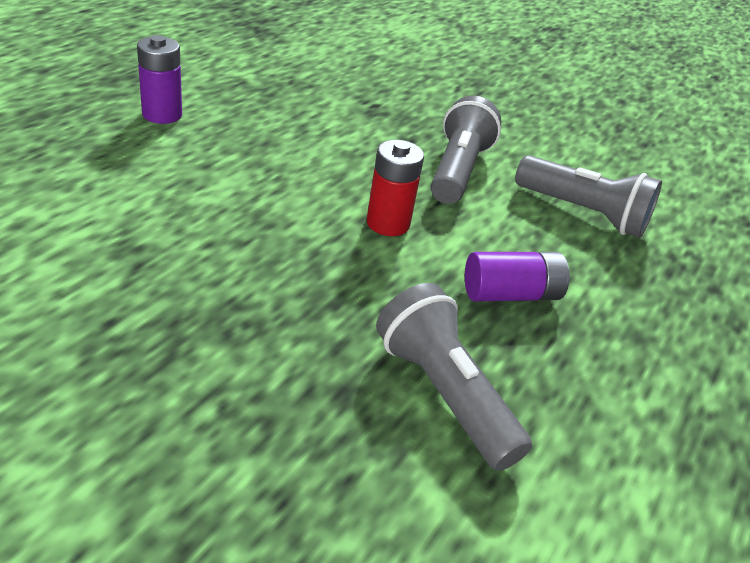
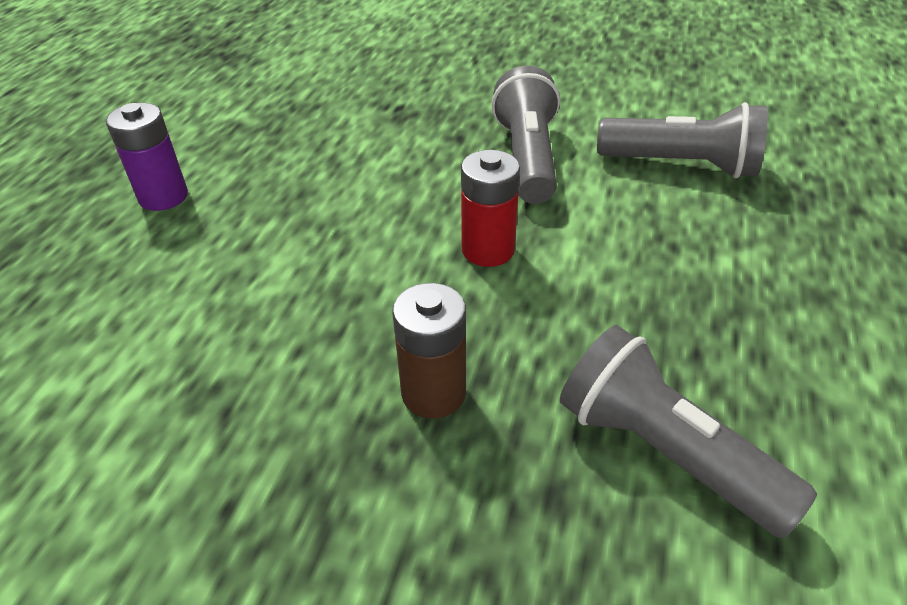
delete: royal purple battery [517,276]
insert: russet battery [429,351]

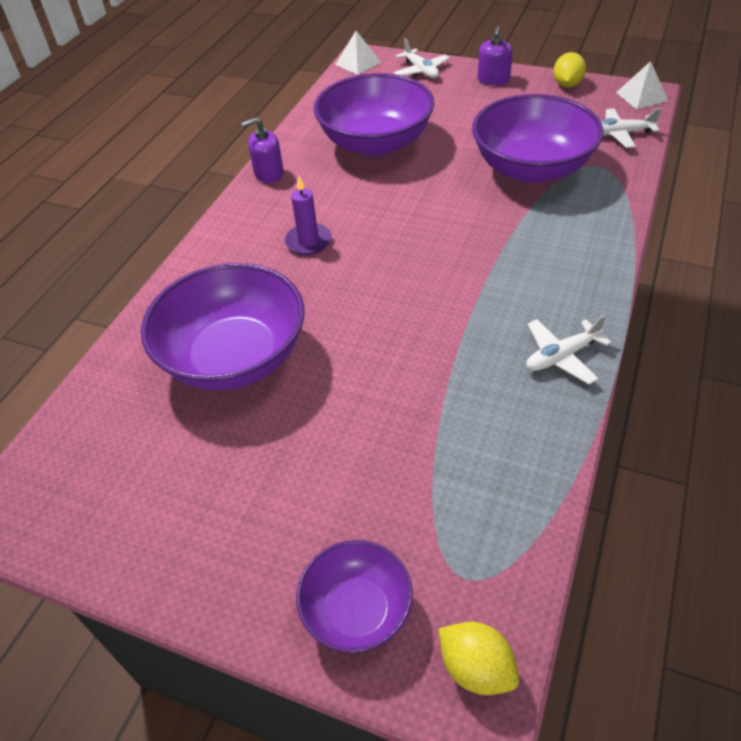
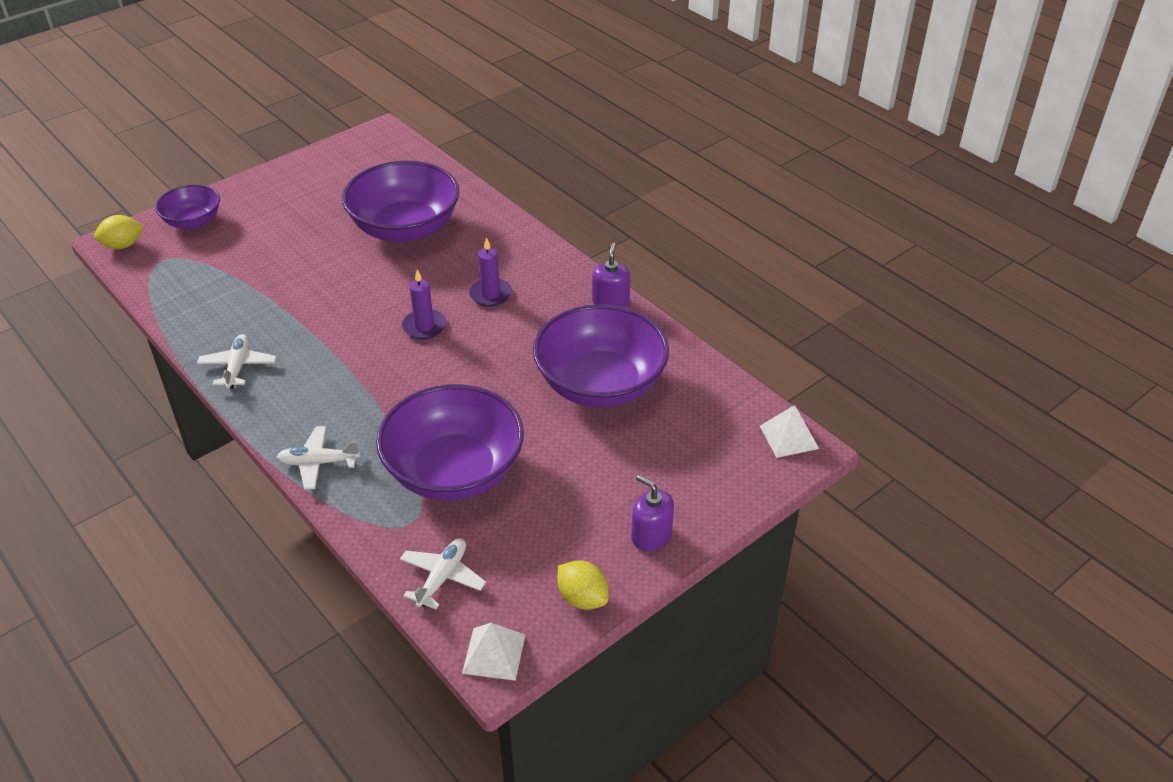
insert: royal purple pillar candle [424,304]
move: white toy plane [421,58] to [318,457]

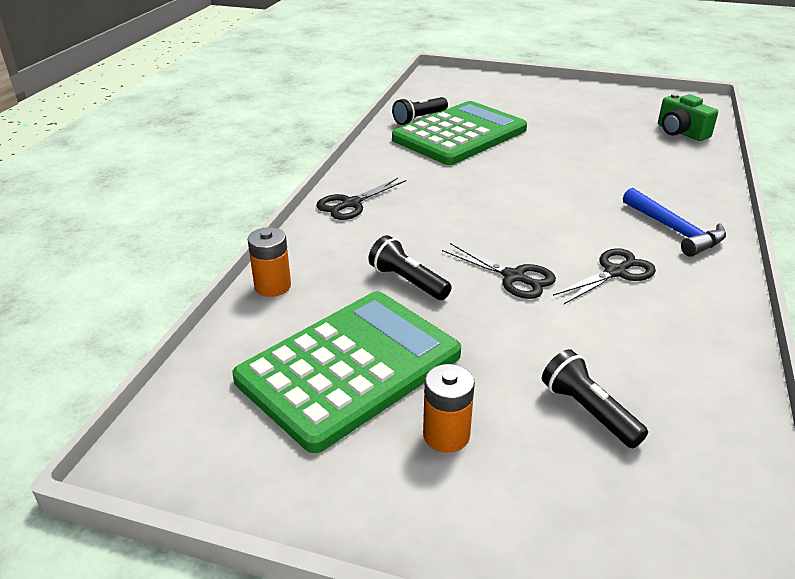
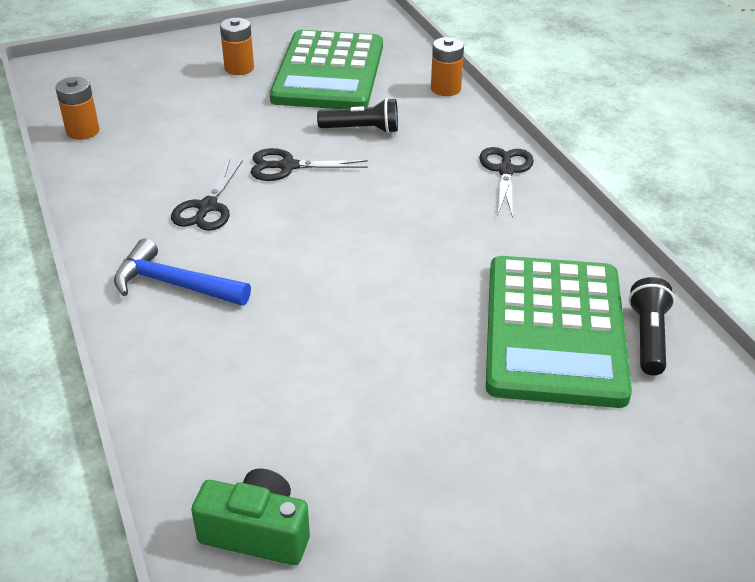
delete: ebony flashlight [595,398]
insert: bright orange battery [77,108]

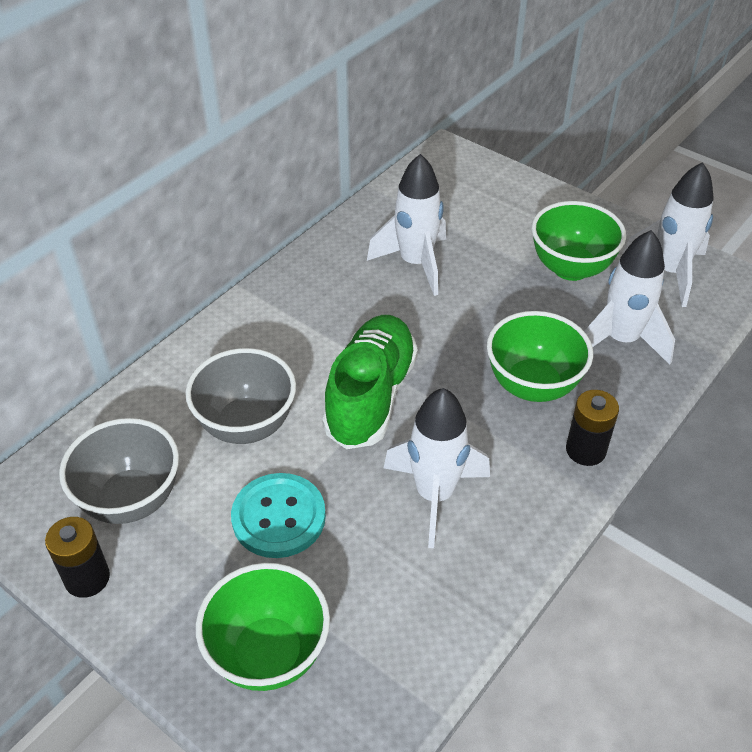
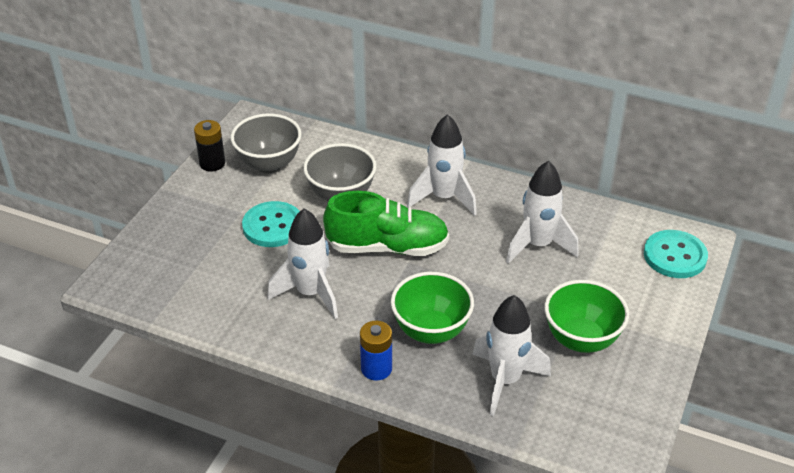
delete: emerald serving bowl [263,627]
insert: turquoise shirt button [676,254]
move: white spaceship [668,234] to [442,165]
recolor: ebony battery [592,428] to cobalt battery [376,351]

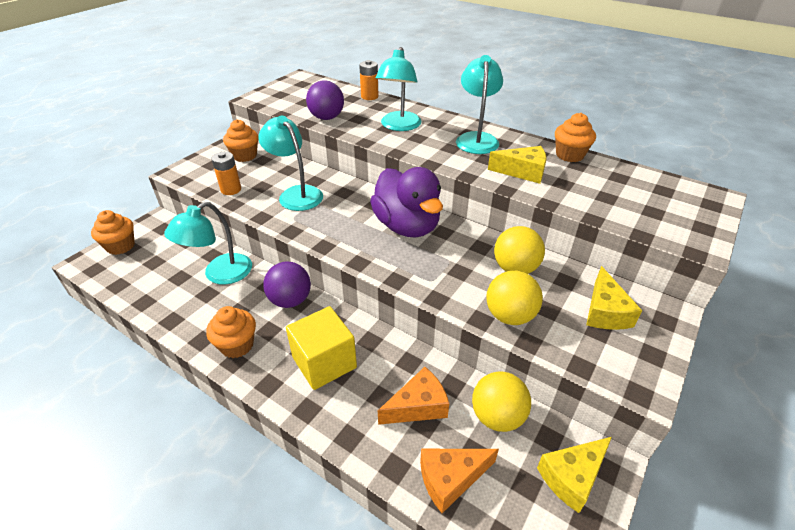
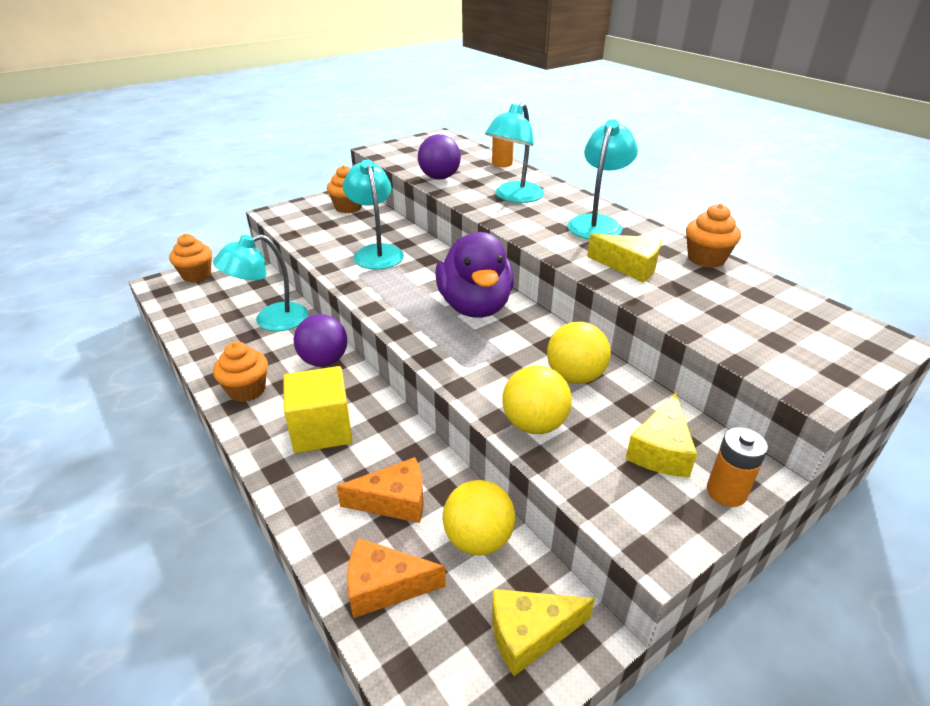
move: bright orange battery [226,173] to [737,467]

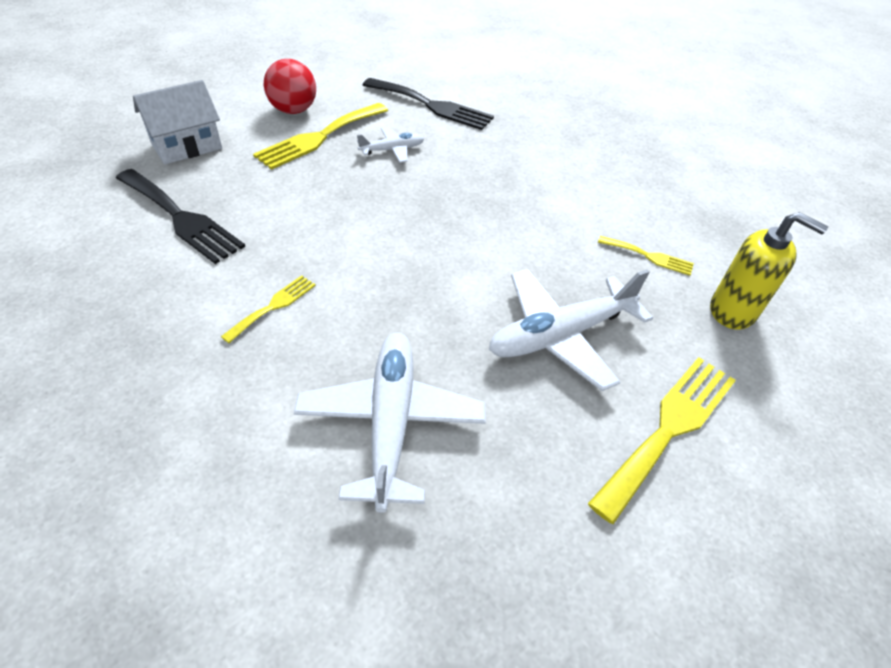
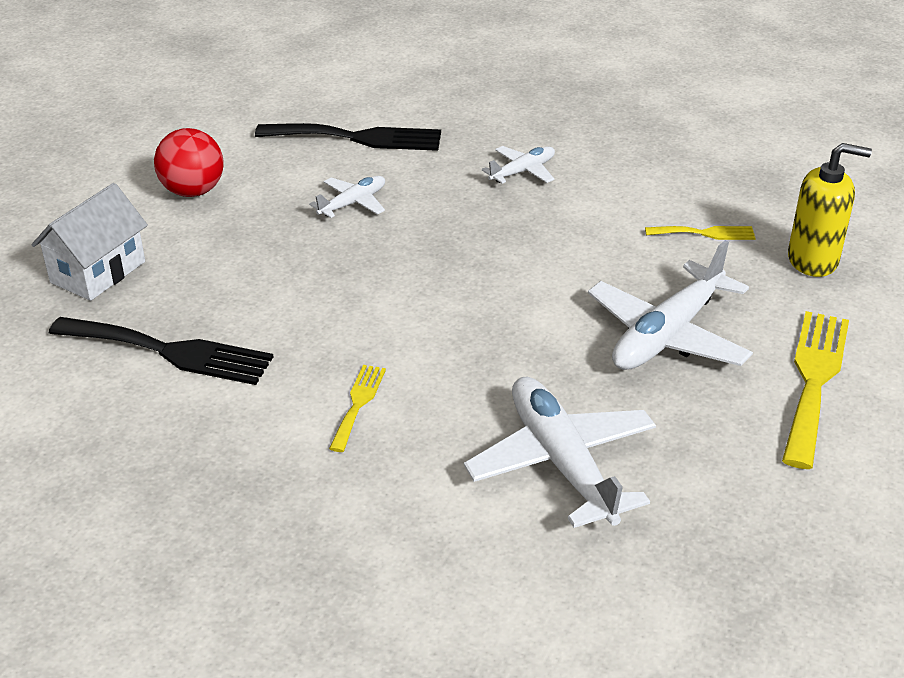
delete: golden dinner fork [320,136]
insert: white toy plane [518,165]

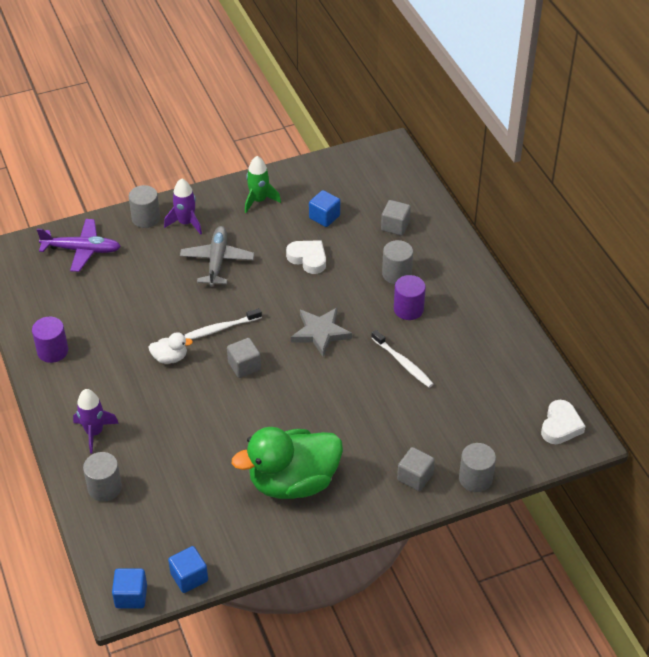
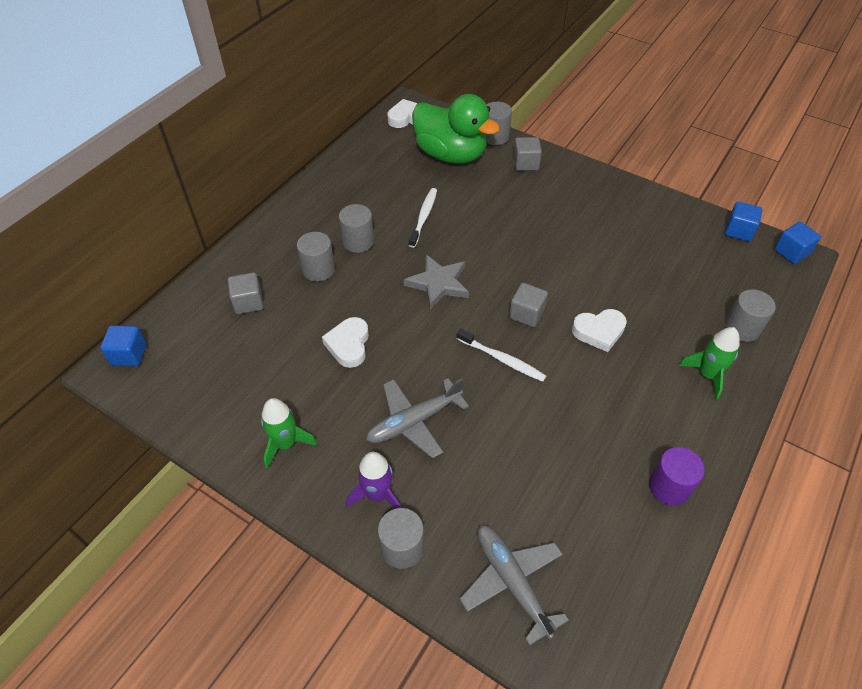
delete: white duck [170,348]
insert: white heart shape [599,330]
move: cobalt block [324,208] to [123,345]; emerald duck [287,463] to [456,129]
recolor: royal purple toy plane [79,245] to gray toy plane [514,585]; royal purple cylinder shape [410,297] to gray cylinder shape [356,228]; royal purple spaceship [96,421] to emerald spaceship [709,363]

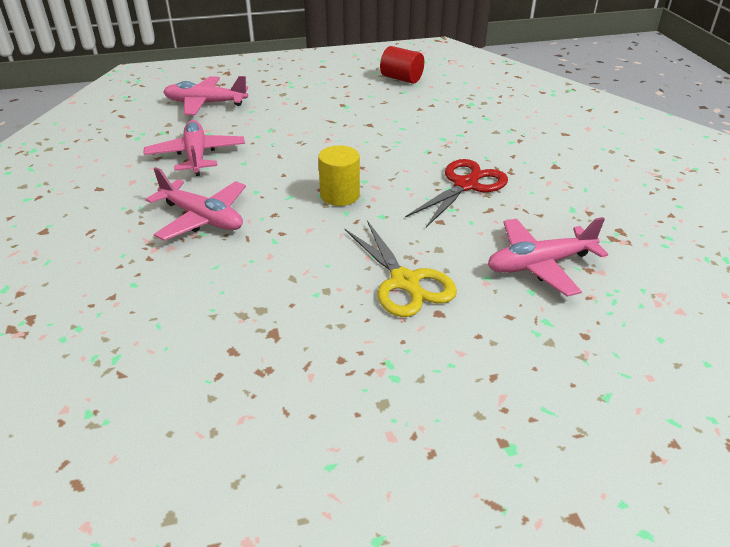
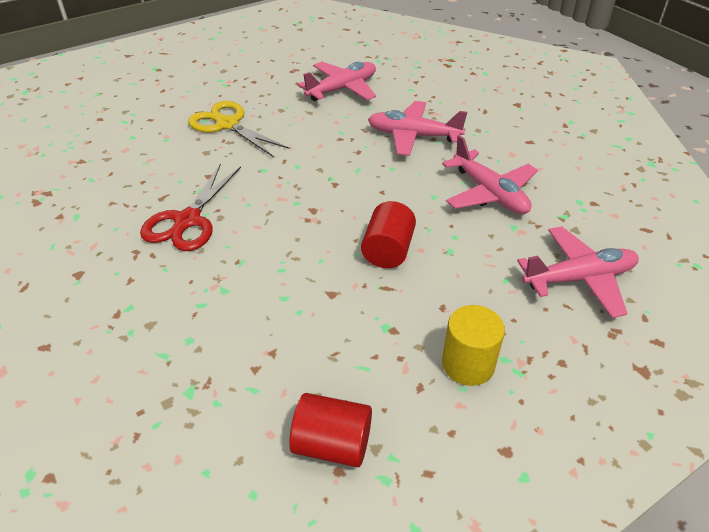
insert: crimson cylinder shape [388,234]
move: golden cylinder shape [339,175] to [473,345]; pink toy plane [548,257] to [337,81]

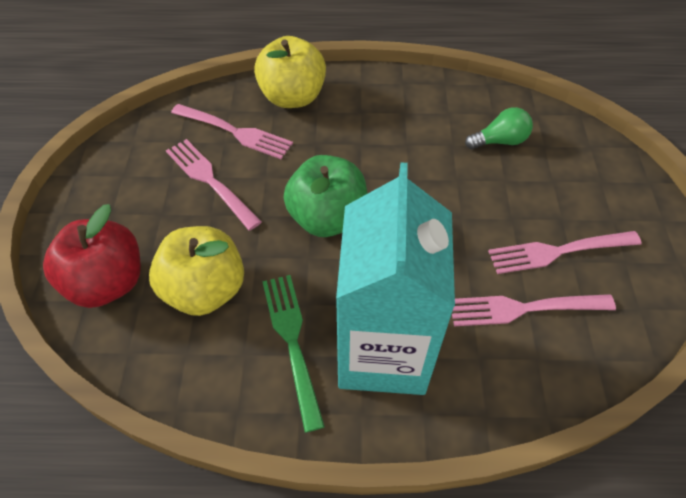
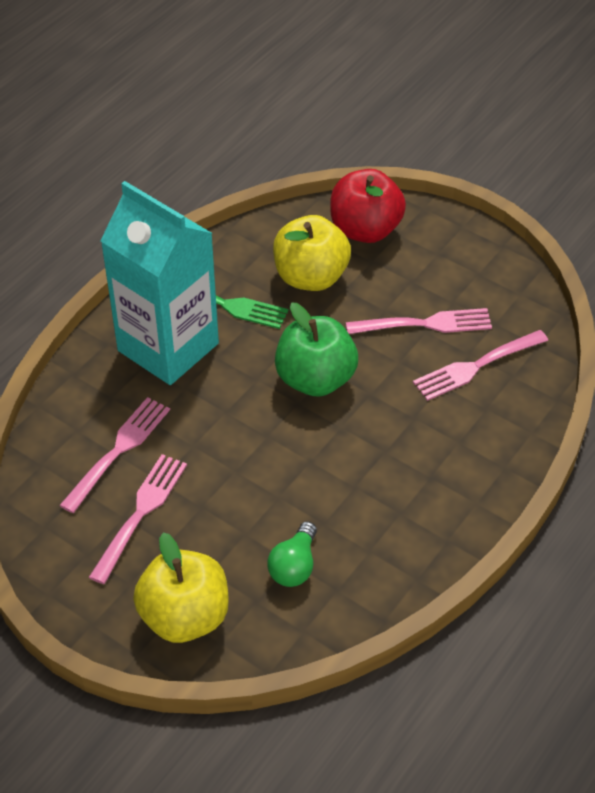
move: golden toy apple [290,72] to [181,588]

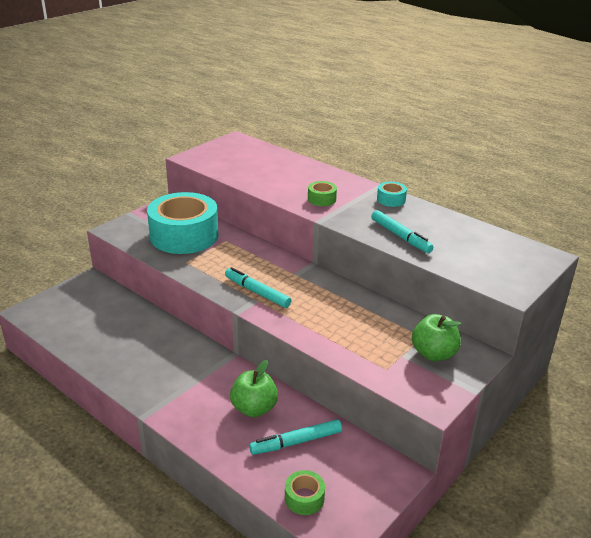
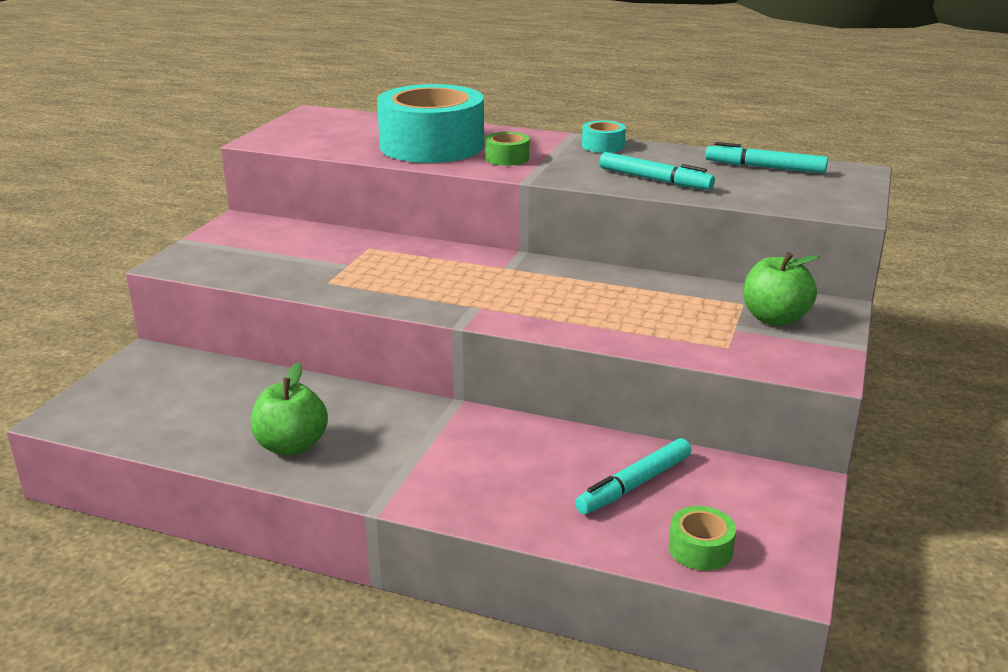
move: turquoise tape [183,223] to [430,123]; turquoise marker pen [258,287] to [766,157]; emerald toy apple [254,388] to [289,409]

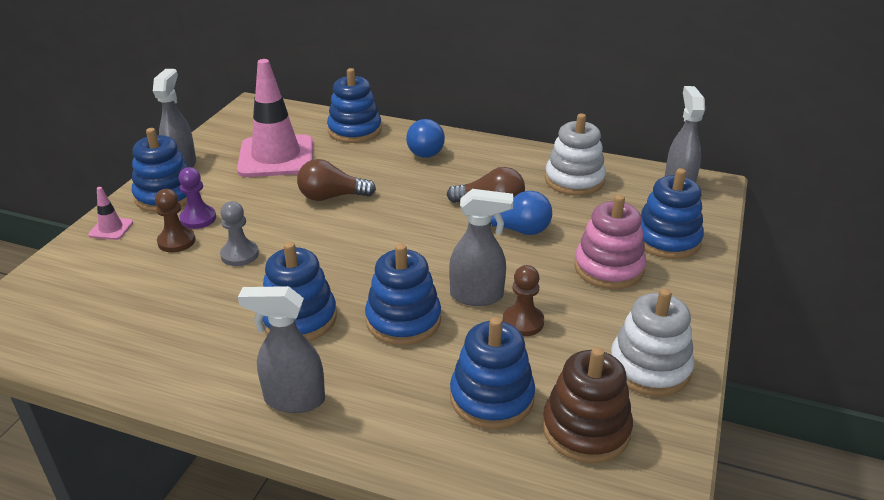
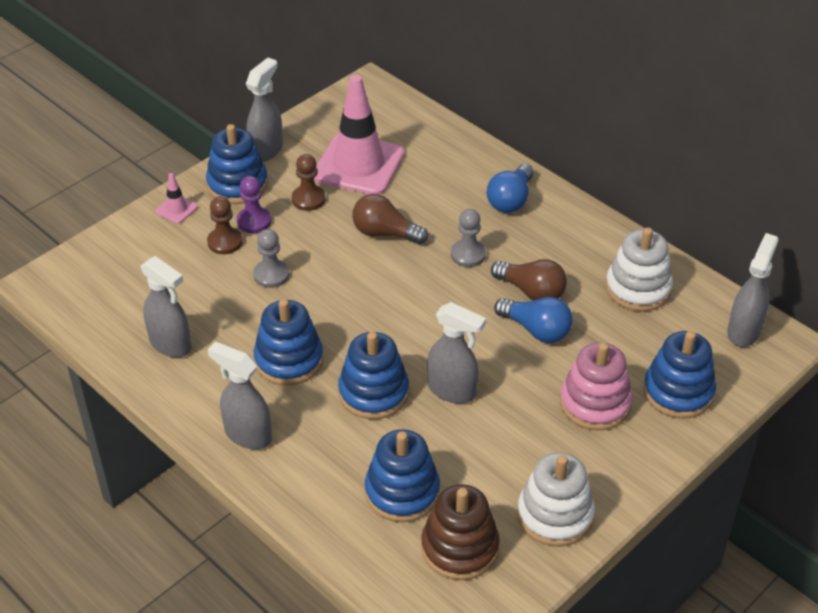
delete: cobalt ring stacker [354,105]
insert: gray game pawn [468,238]; gray spray bottle [166,307]
move: russet game pawn [523,300] to [309,182]

